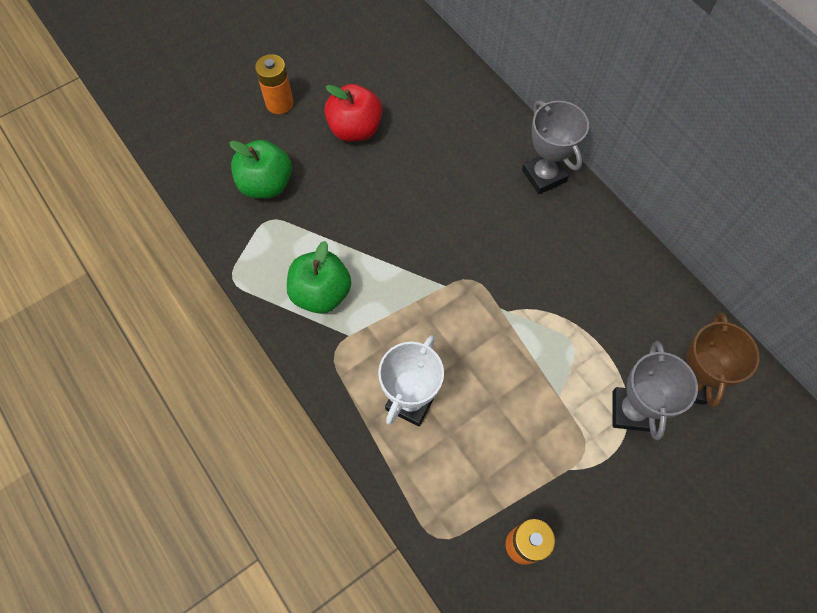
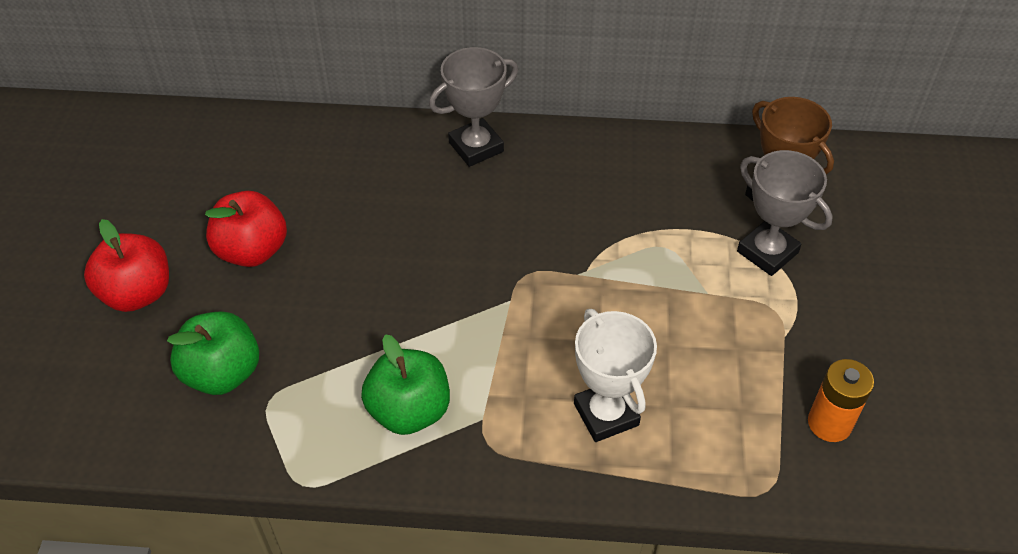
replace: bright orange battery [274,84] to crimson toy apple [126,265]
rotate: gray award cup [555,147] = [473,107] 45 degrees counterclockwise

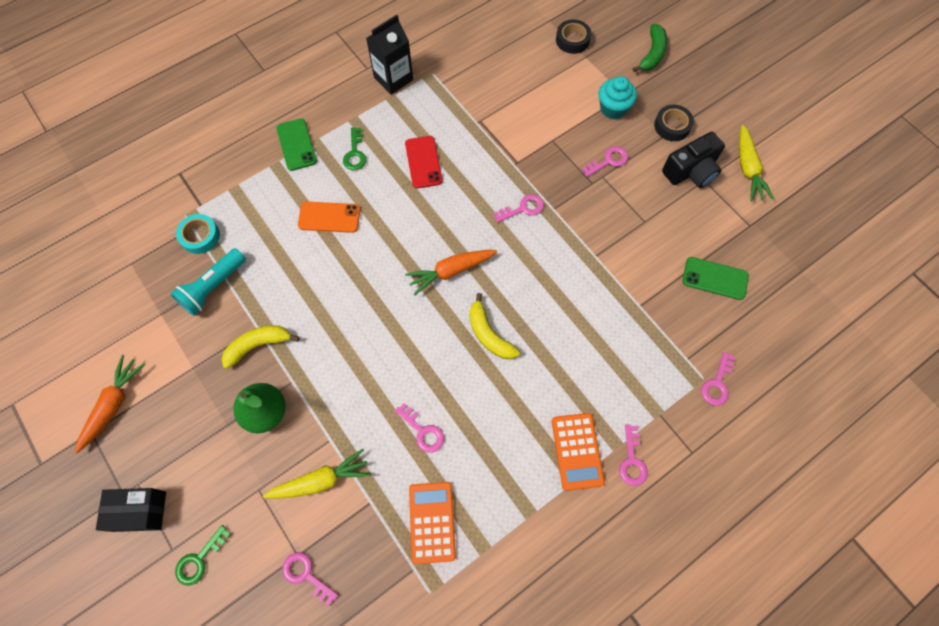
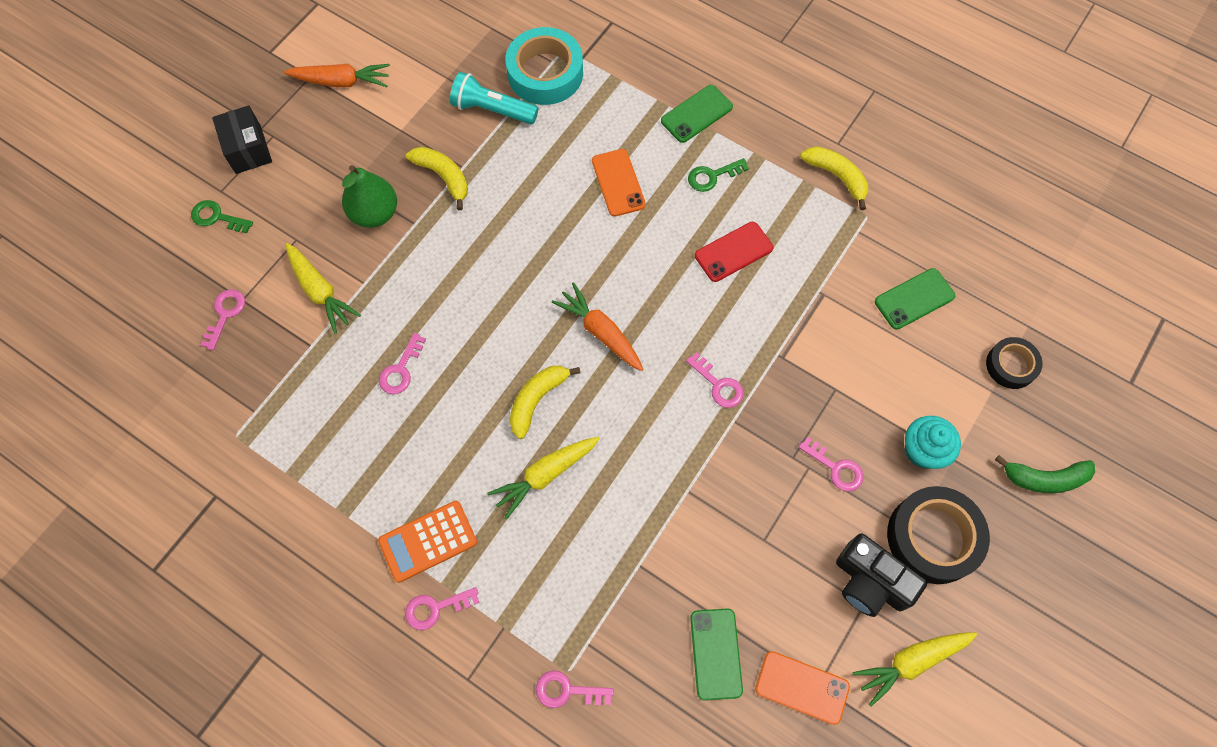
delete: bright orange adding machine [432,523]
insert: emerald mobile phone [915,299]; golden toy carrot [543,478]; bright orange mobile phone [802,688]
replace: ebony juice carton [389,55] to golden banana [834,178]
resize: ebony tape [674,123] = [938,535] x1.73; turquoise tape [198,234] = [544,66] x1.73

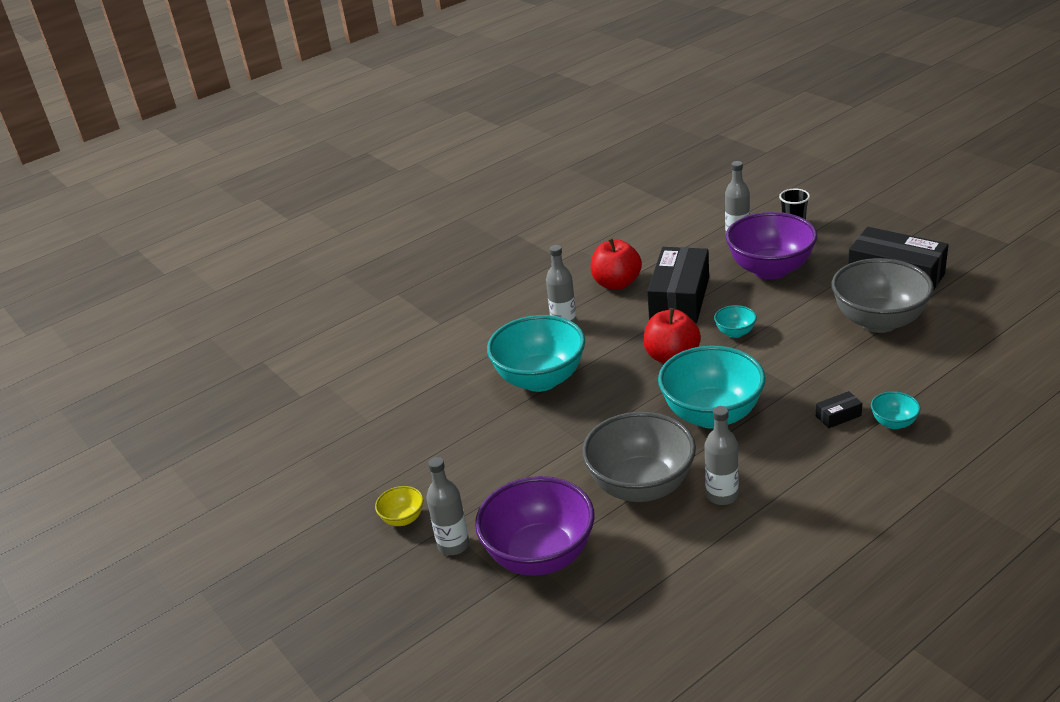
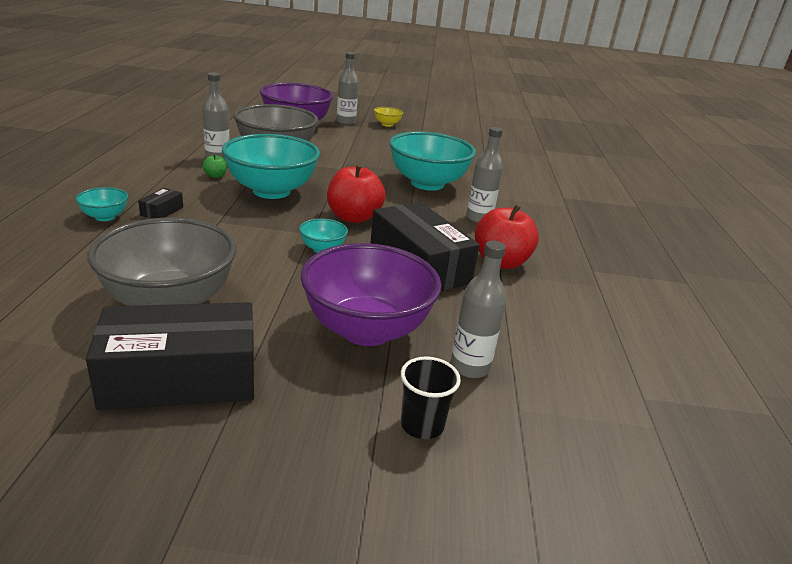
insert: emerald toy apple [215,166]

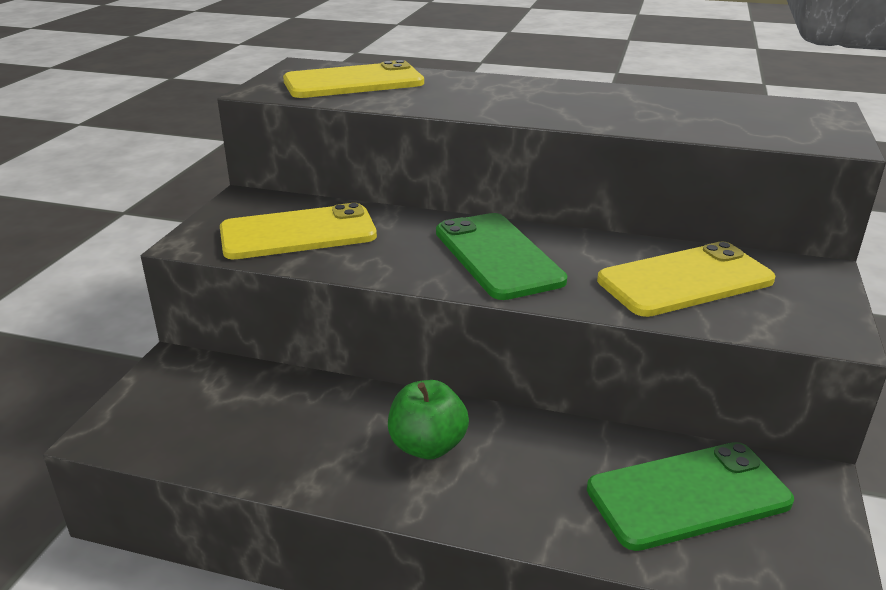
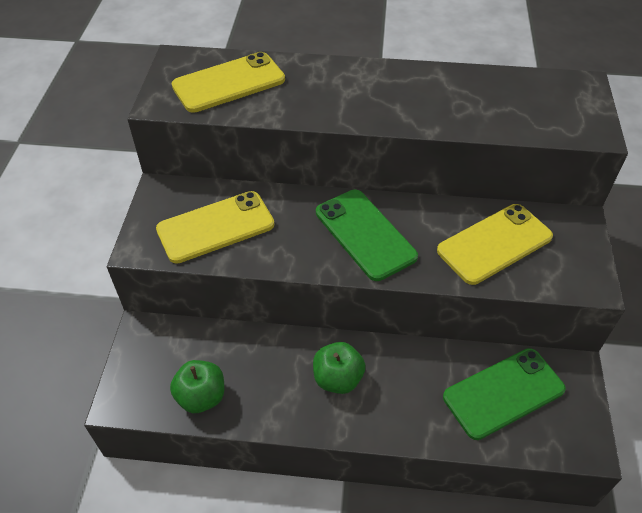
insert: emerald toy apple [197,386]

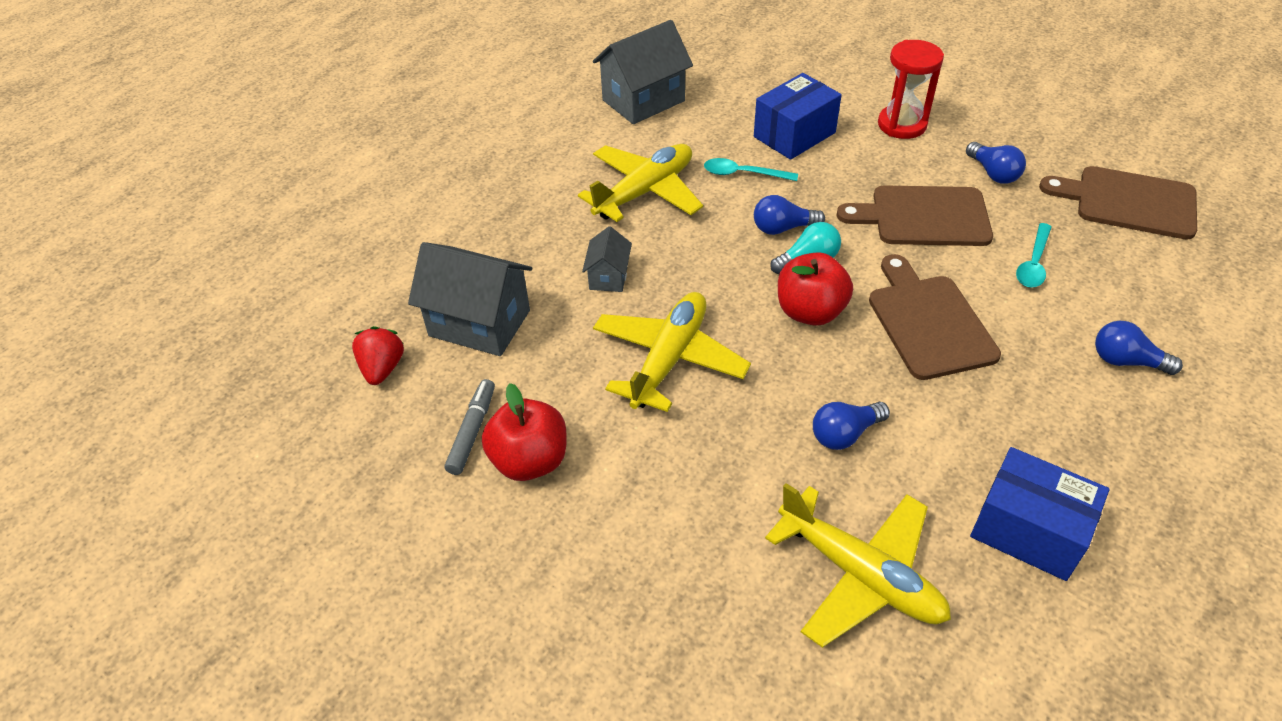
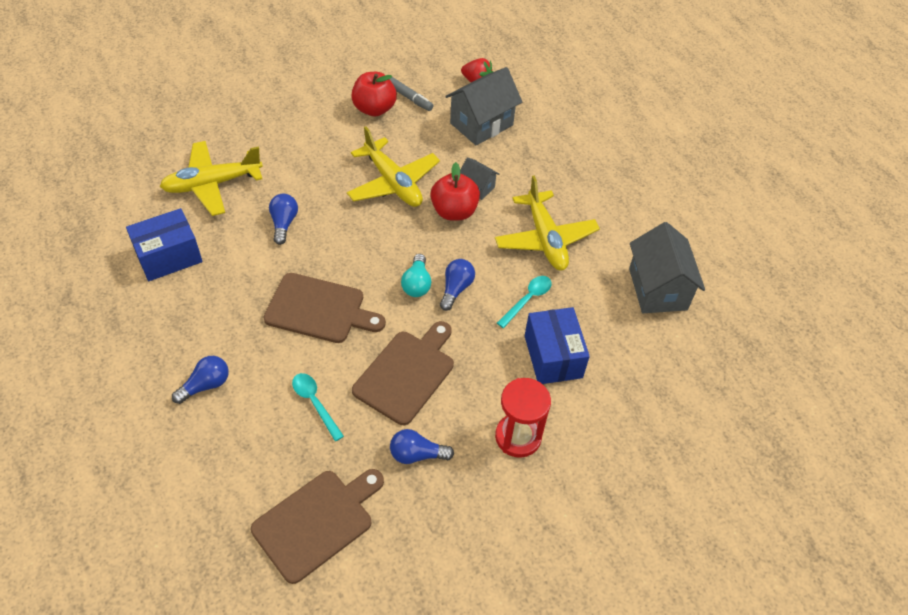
move: crimson toy apple [815,289] to [455,191]

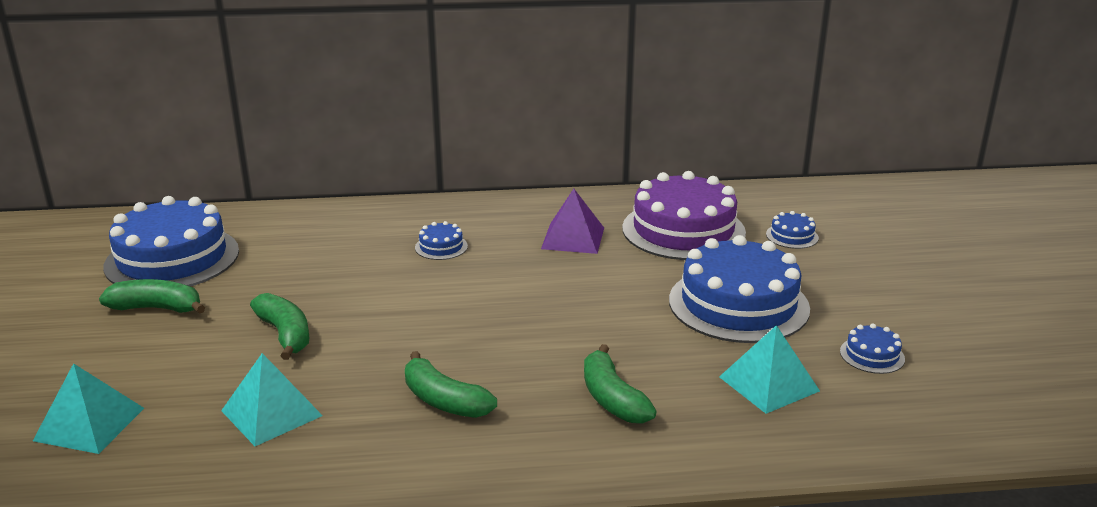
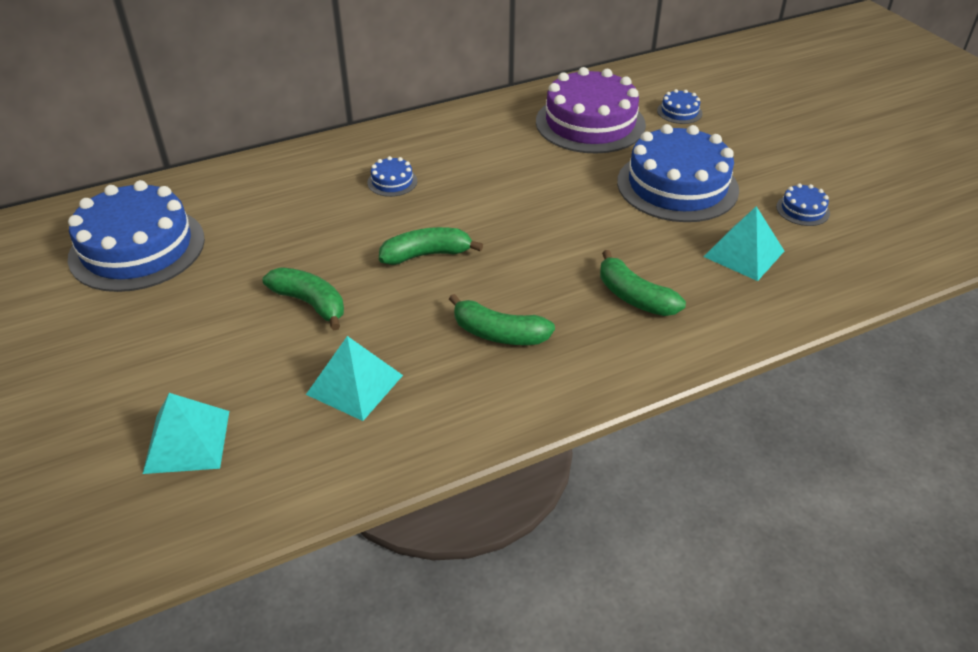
delete: royal purple solid pyramid [572,221]
move: emerald banana [152,296] to [431,246]

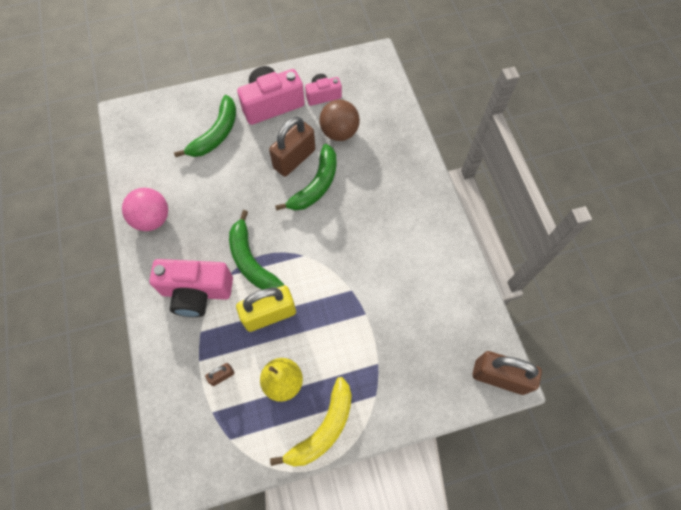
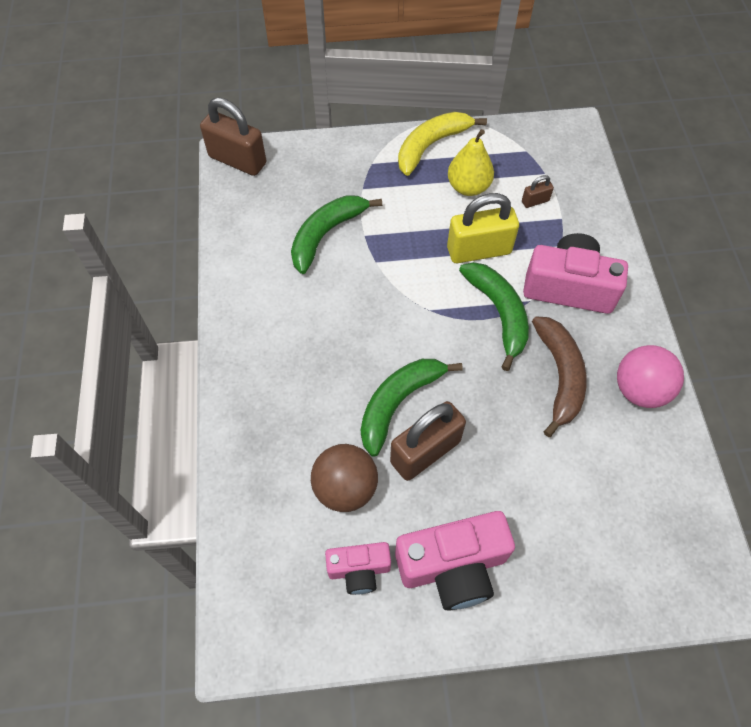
insert: russet banana [559,377]
move: emerald banana [205,126] to [336,234]

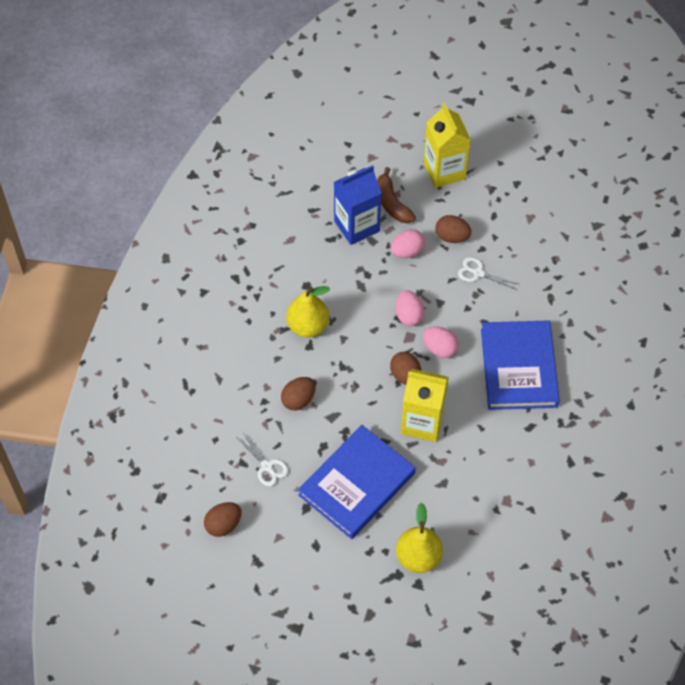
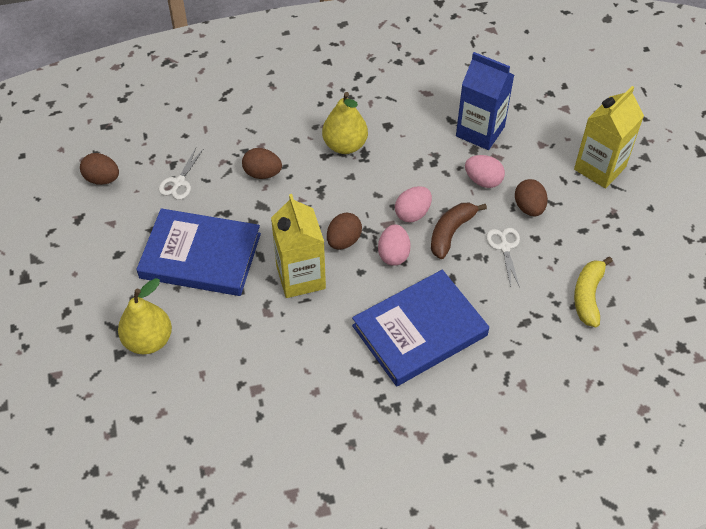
insert: golden banana [593,292]
move: russet banana [396,195] to [459,231]

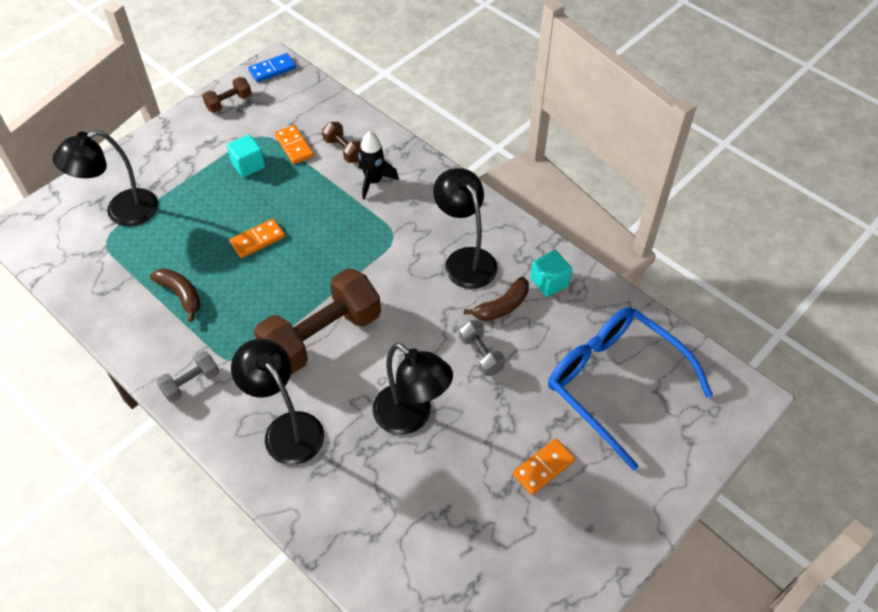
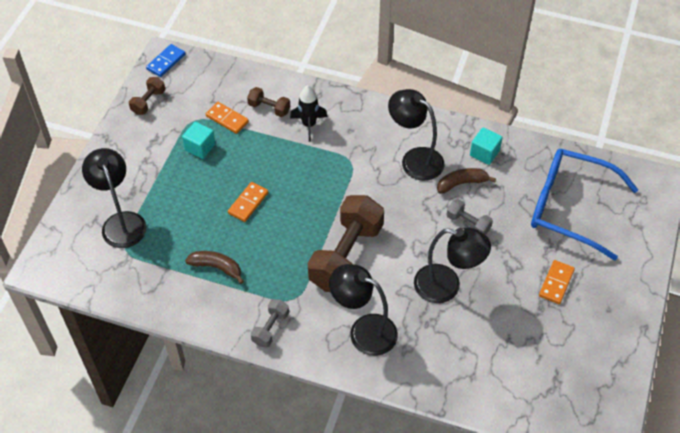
rotate: ebony reading lamp [105,178] = [114,198] 120 degrees clockwise; russet banana [496,299] = [466,181] 135 degrees counterclockwise

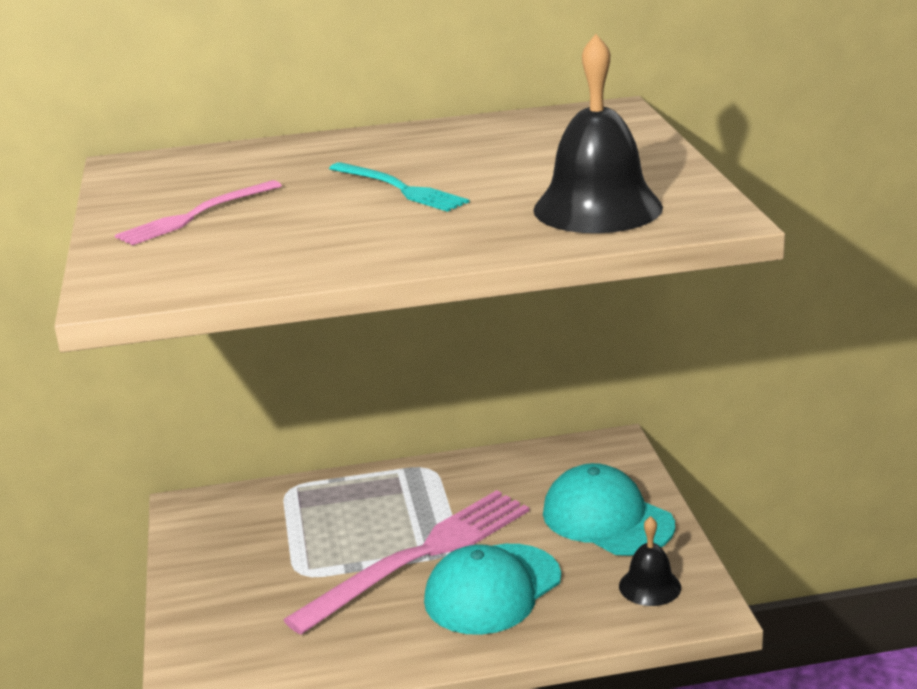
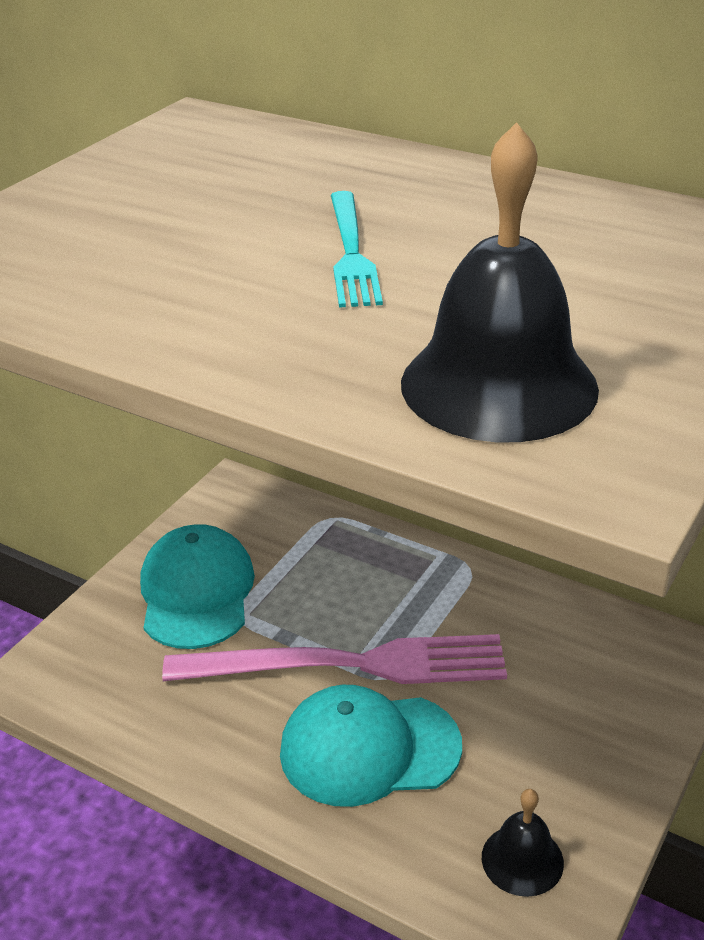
delete: pink dinner fork [198,212]
move: turquoise peaked cap [609,509] to [197,586]

